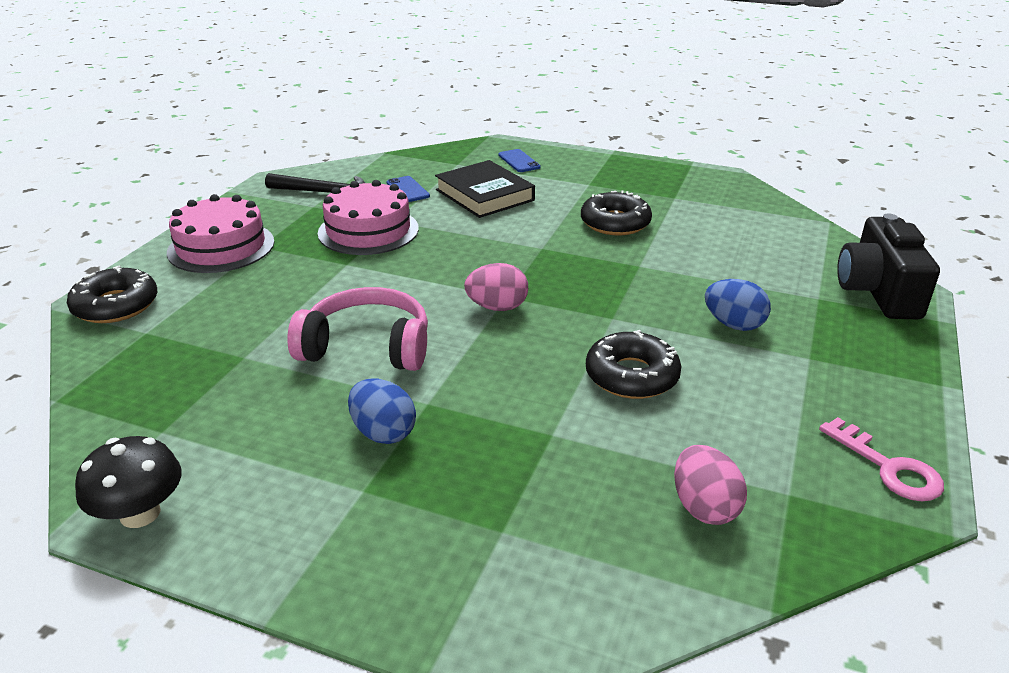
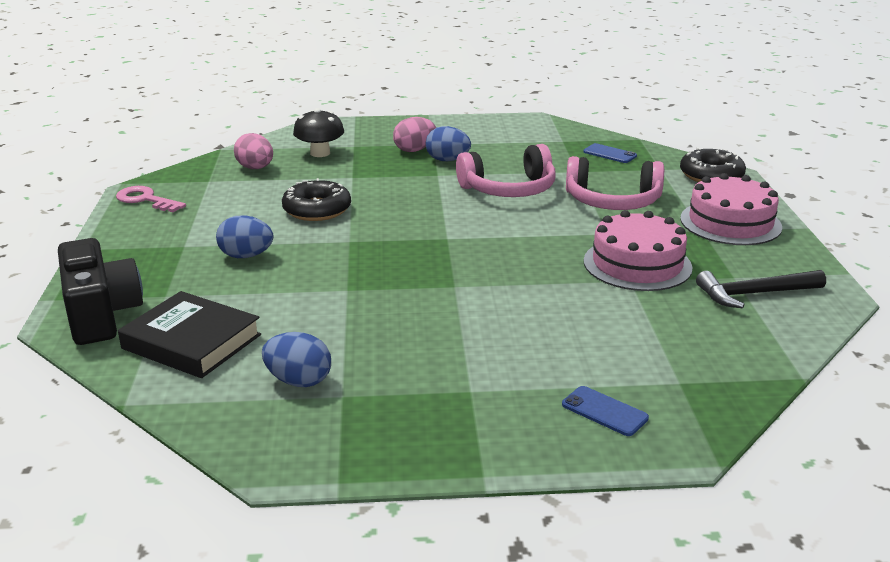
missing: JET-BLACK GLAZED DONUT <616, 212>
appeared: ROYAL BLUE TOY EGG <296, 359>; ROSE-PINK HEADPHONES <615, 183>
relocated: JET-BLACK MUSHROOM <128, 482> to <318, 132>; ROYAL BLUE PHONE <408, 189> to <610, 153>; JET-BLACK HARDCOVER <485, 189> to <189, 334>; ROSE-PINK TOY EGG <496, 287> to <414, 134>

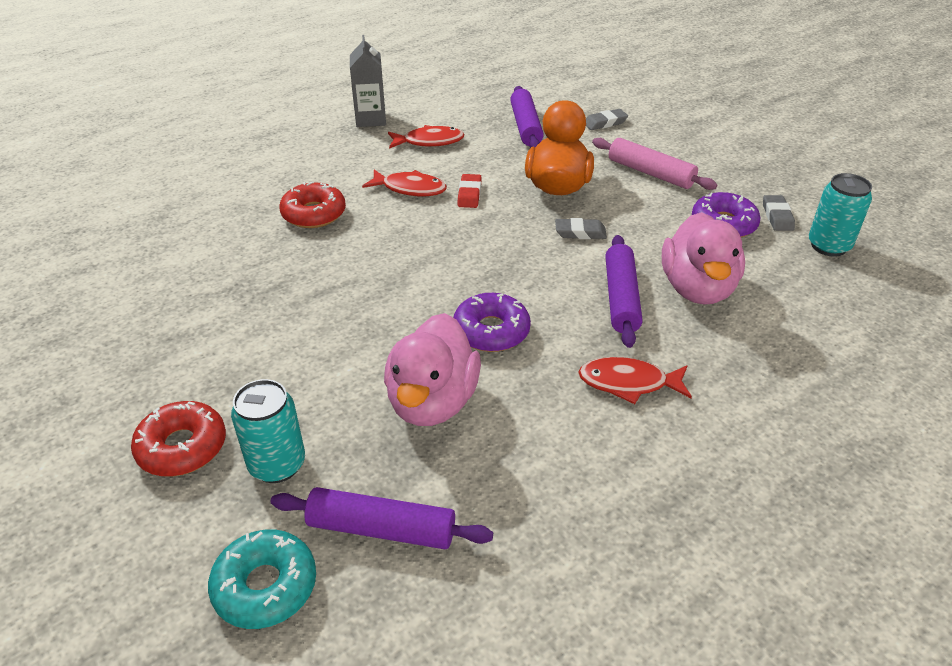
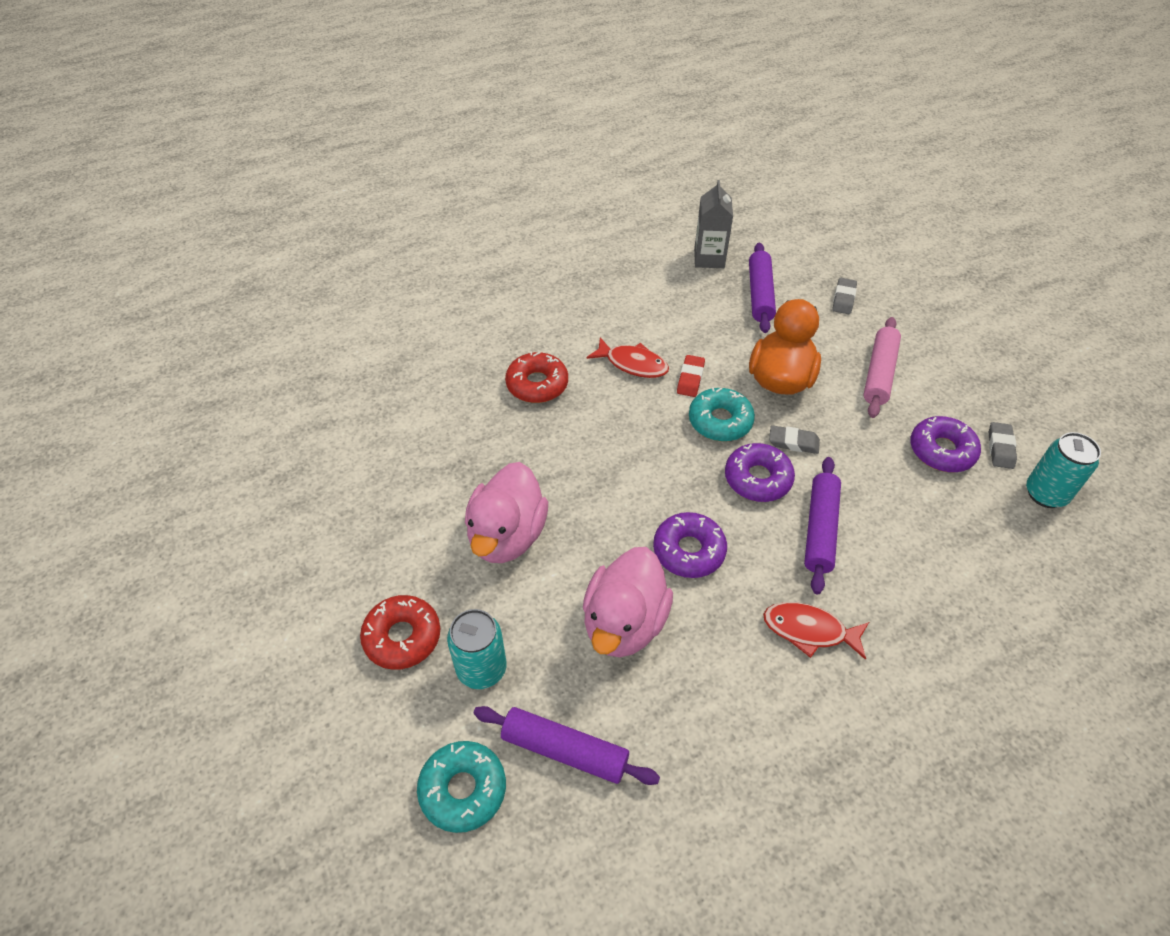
missing: CRIMSON FISH <426, 137>
appeared: AQUA GLAZED DONUT <722, 414>; ROYAL PURPLE GLAZED DONUT <760, 472>
relocated: GREY JUICE CARTON <368, 81> to <713, 224>; ROSE-PINK DUCK <703, 258> to <506, 512>
spun: GREY ERASER <607, 119> = <844, 296> 60 degrees counterclockwise; ROSE-PINK PASTRY ROLLER <654, 164> = <882, 367> 60 degrees clockwise

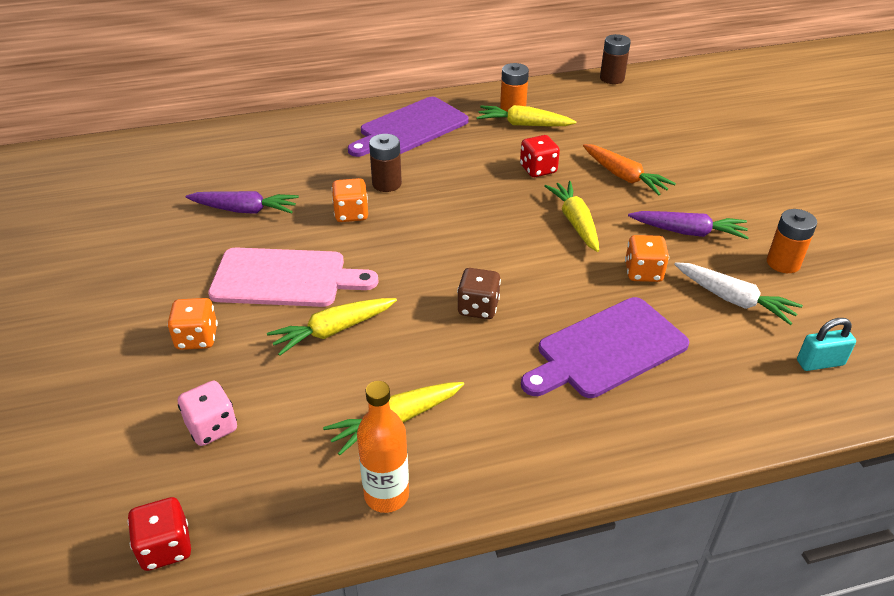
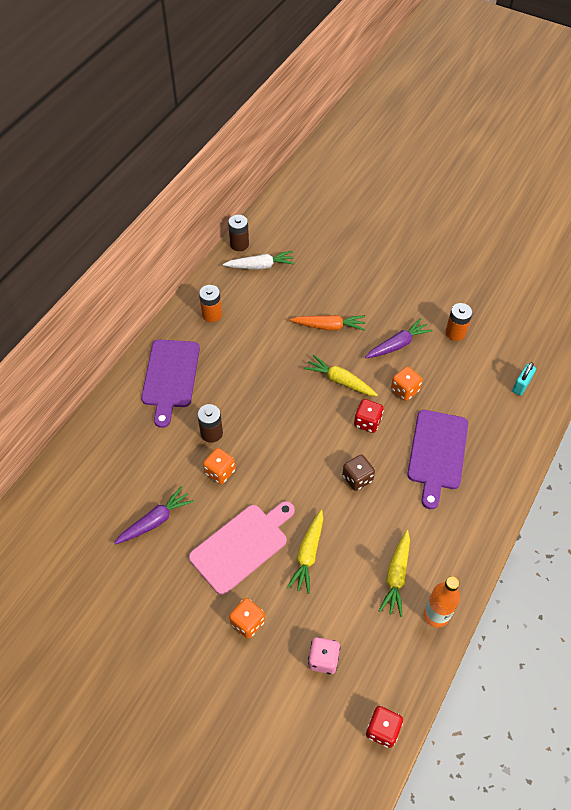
missing: GOLDEN ROOT VEGETABLE <526, 115>
relocated: CRIMSON DICE <540, 156> to <369, 416>; SNOW-WHITE ROOT VEGETABLE <738, 293> to <259, 260>

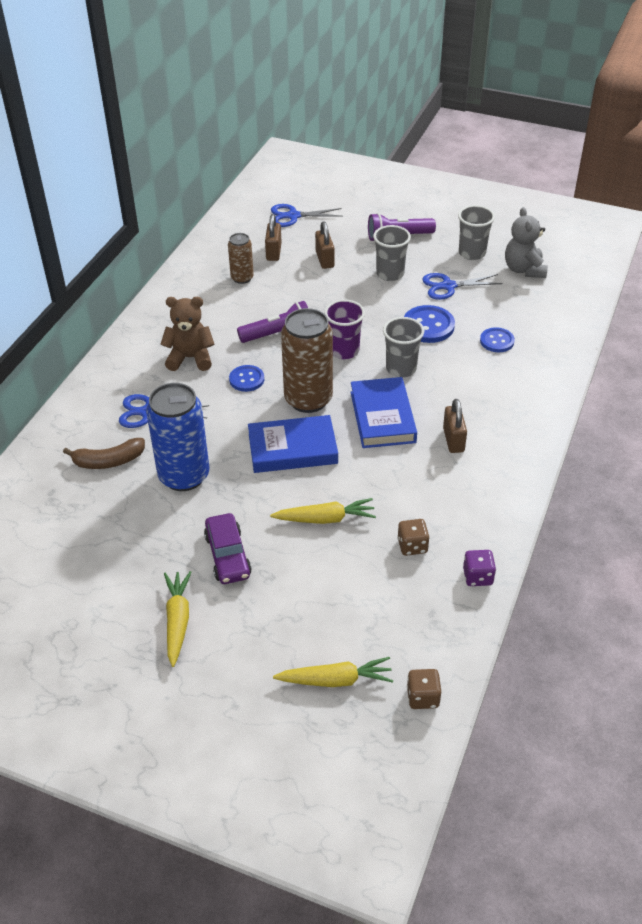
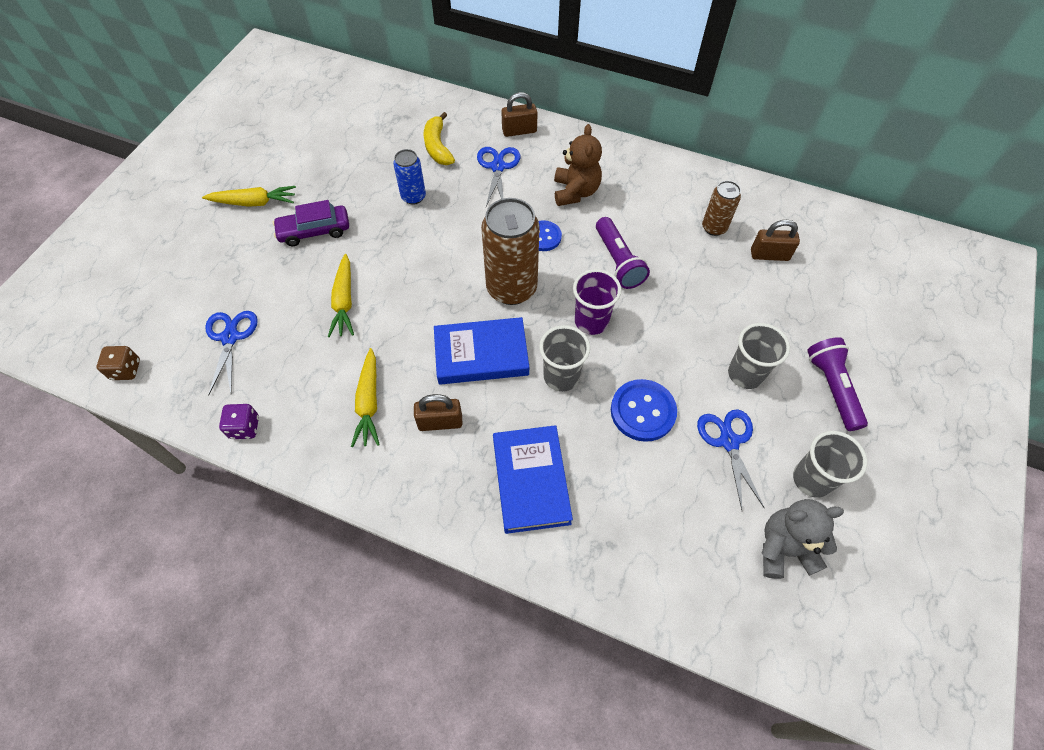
missing: BROWN DICE <413, 537>; ROYAL BLUE SEWING BUTTON <497, 339>
relocated: ROYAL BLUE HARDCOVER <293, 444> to <533, 479>; ROYAL BLUE SHEARS <307, 215> to <231, 353>; GOLDEN ROOT VEGETABLE <333, 672> to <365, 397>; BROWN PADLOCK <325, 245> to <519, 114>
colour: BROWN BANANA <104, 453> to GOLDEN BANANA <439, 138>
size: ROYAL BLUE SODA CAN <177, 437> = <409, 177> x0.54

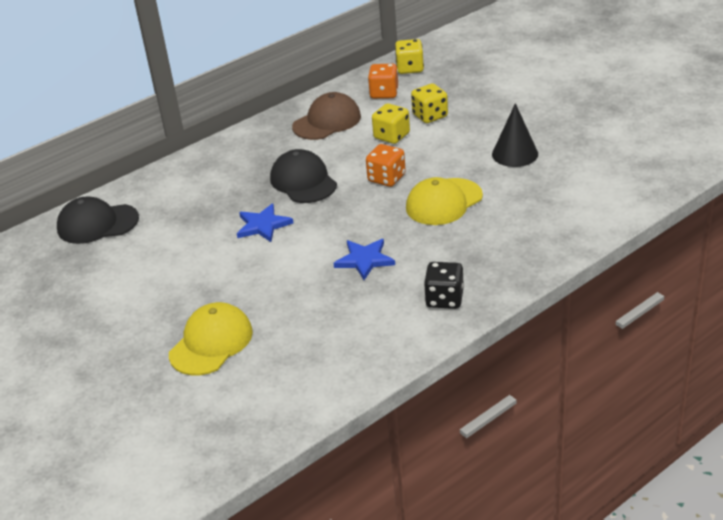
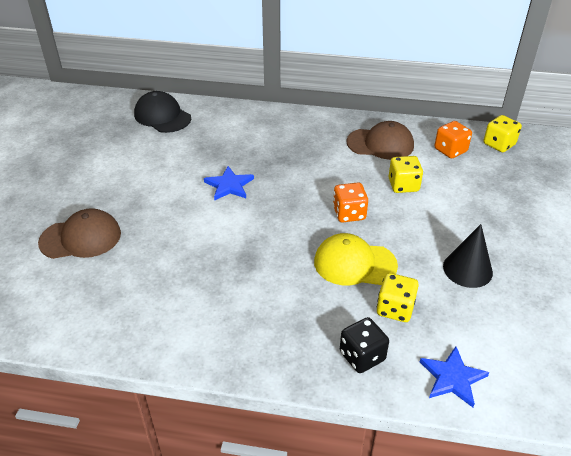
missing: JET-BLACK BASEBALL CAP <303, 176>
relocated: ROYAL BLUE STAR <364, 259> to <454, 376>; GOLDEN DICE <429, 103> to <398, 297>; JET-BLACK DICE <444, 285> to <364, 345>
colour: GOLDEN BASEBALL CAP <211, 338> to BROWN BASEBALL CAP <79, 233>

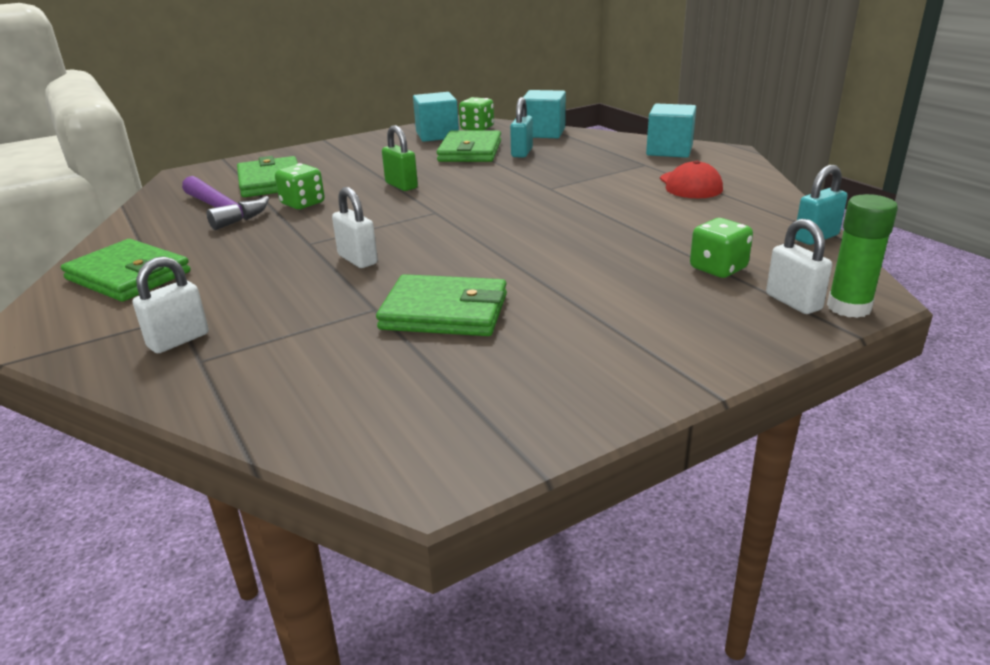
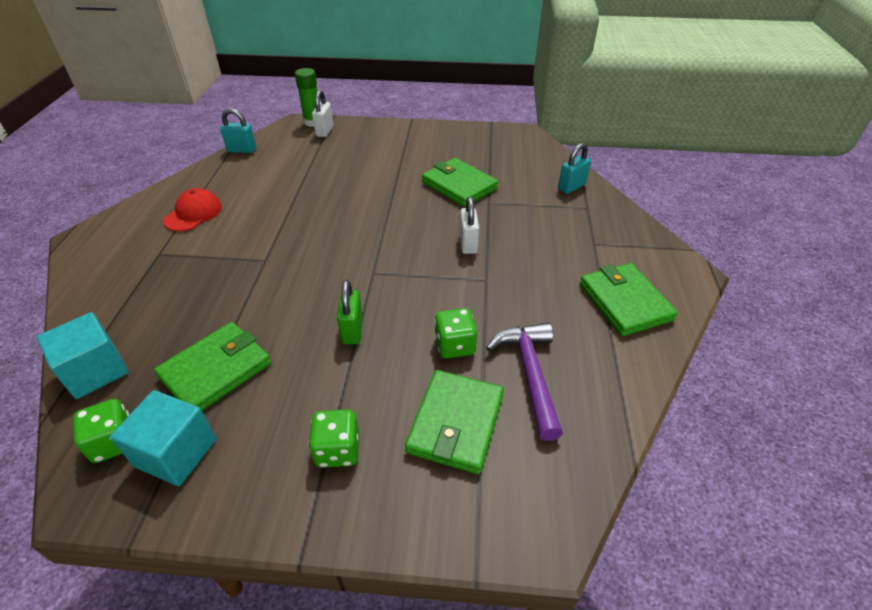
missing: SNOW-WHITE PADLOCK <171, 304>; AQUA SOLID CUBE <671, 130>
relocated: AQUA PADLOCK <521, 127> to <574, 168>; EMERALD DICE <721, 248> to <333, 438>

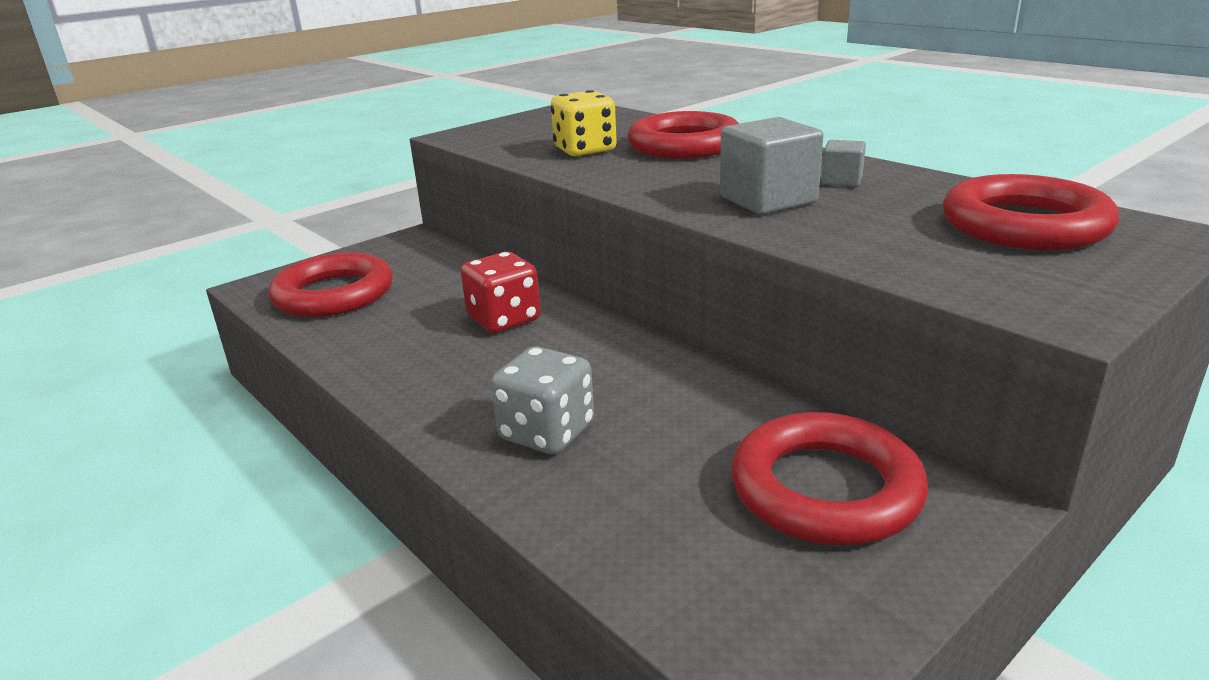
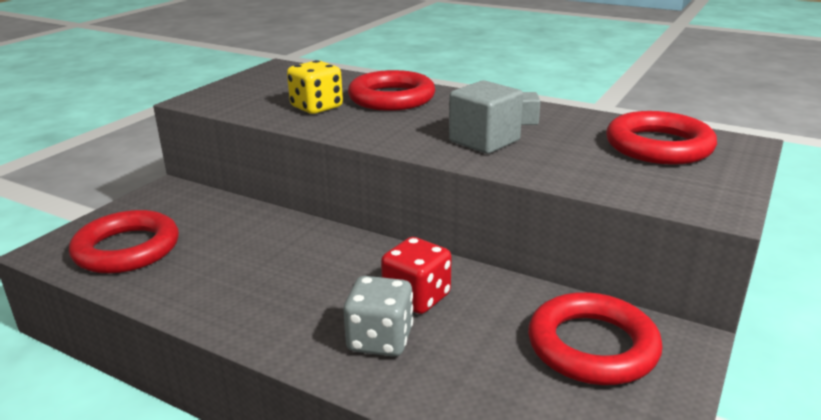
relocated: CRIMSON DICE <501, 292> to <416, 275>

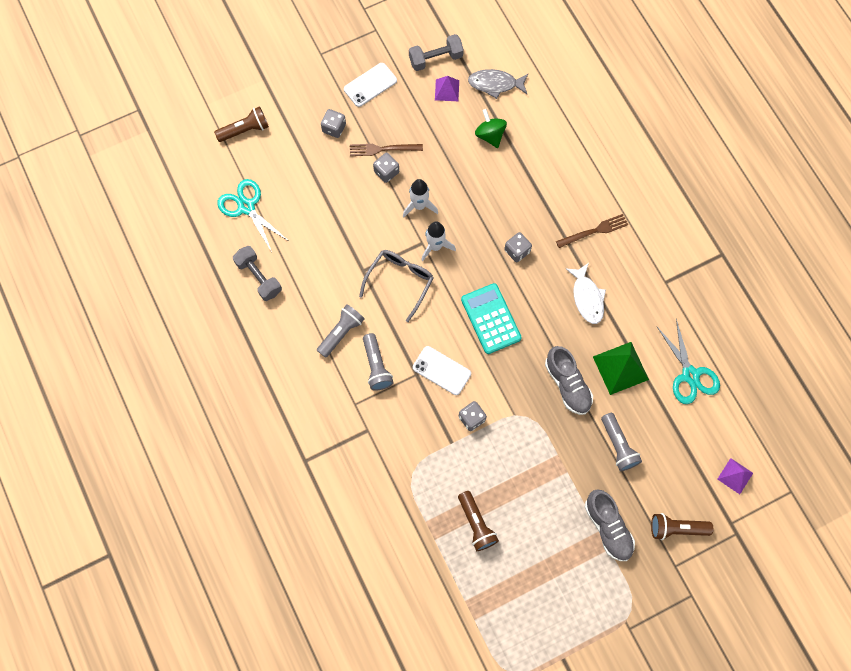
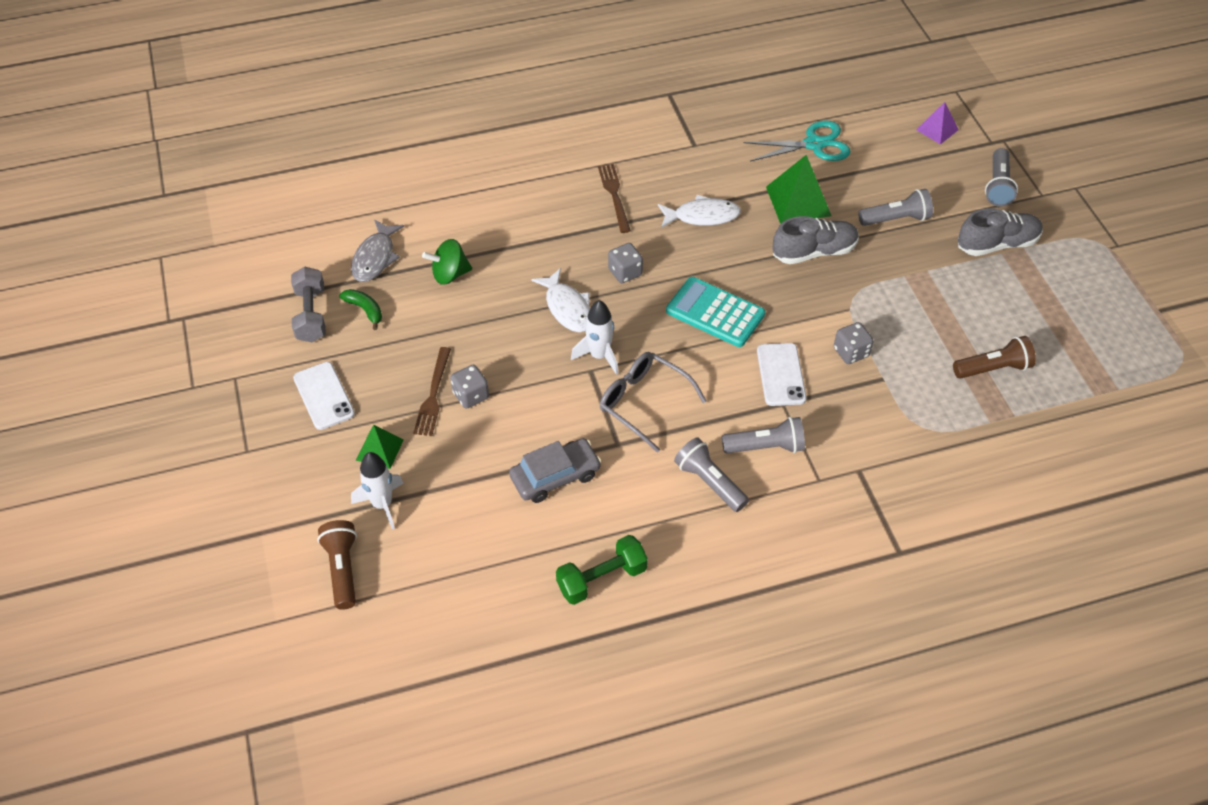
missing: AQUA SHEARS <253, 215>
appeared: GREY TOY CAR <555, 470>; SNOW-WHITE FISH <560, 300>
relocated: SNOW-WHITE TOY ROCKET <420, 198> to <377, 491>
exchanged: GREY DICE <333, 123> to EMERALD PYRAMID <380, 447>; ROYAL PURPLE PYRAMID <447, 88> to EMERALD BANANA <360, 309>
colour: GREY DUMBBELL <257, 273> to EMERALD DUMBBELL <602, 570>; BROWN TORCH <682, 526> to GREY TORCH <1001, 177>
spun: SNOW-WHITE PHONE <442, 370> = <781, 374> 45 degrees counterclockwise; AQUA ADDING MACHINE <491, 318> = <715, 312> 45 degrees clockwise

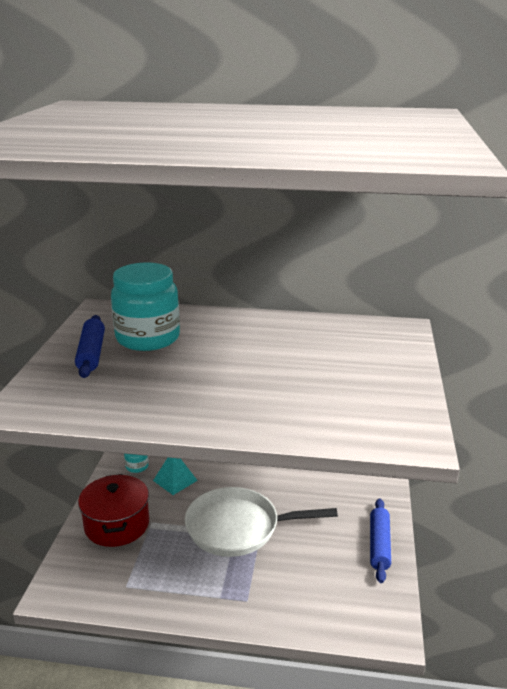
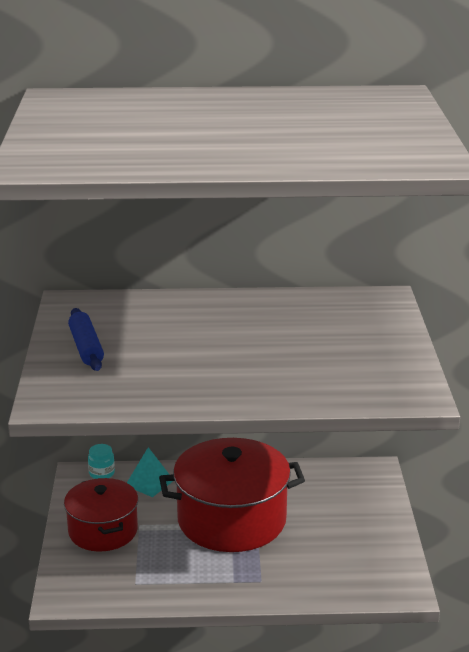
missing: AQUA PRESERVE JAR <145, 306>; ROYAL BLUE PASTRY ROLLER <380, 540>
exchanged: SNOW-WHITE PAN <261, 522> to CRIMSON STOCKPOT <232, 495>

